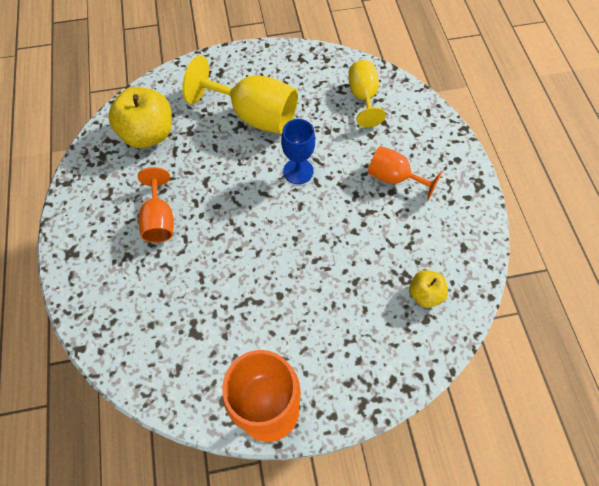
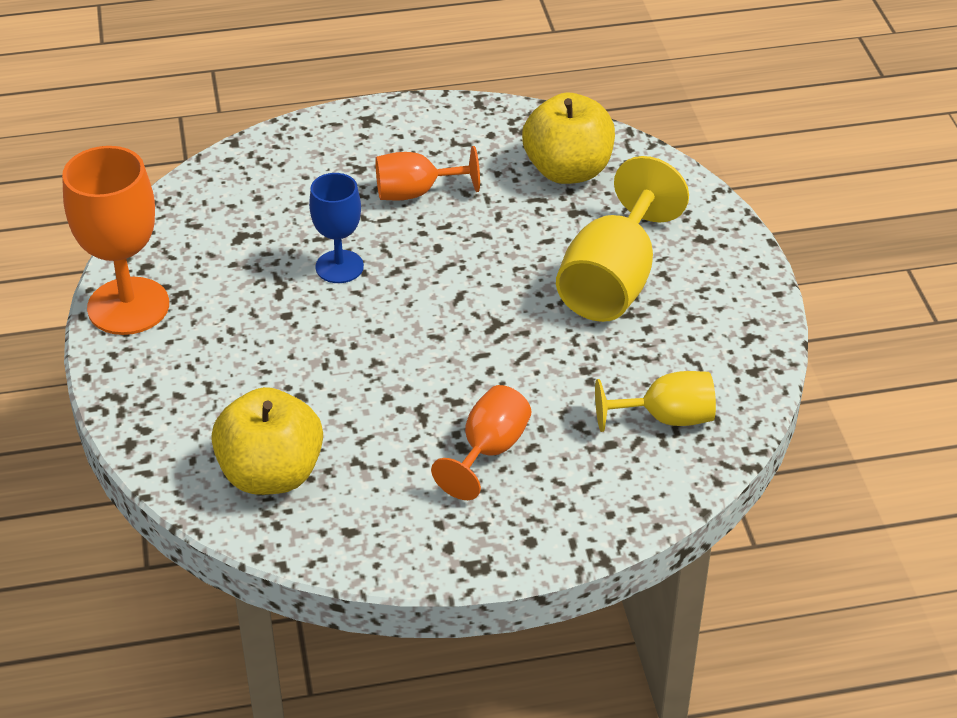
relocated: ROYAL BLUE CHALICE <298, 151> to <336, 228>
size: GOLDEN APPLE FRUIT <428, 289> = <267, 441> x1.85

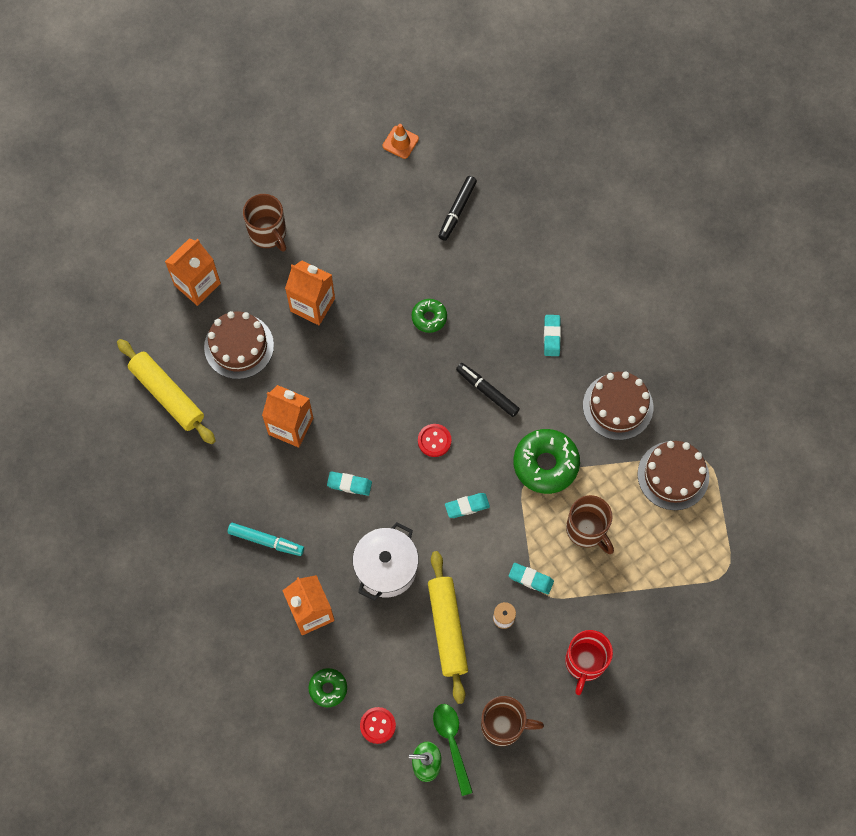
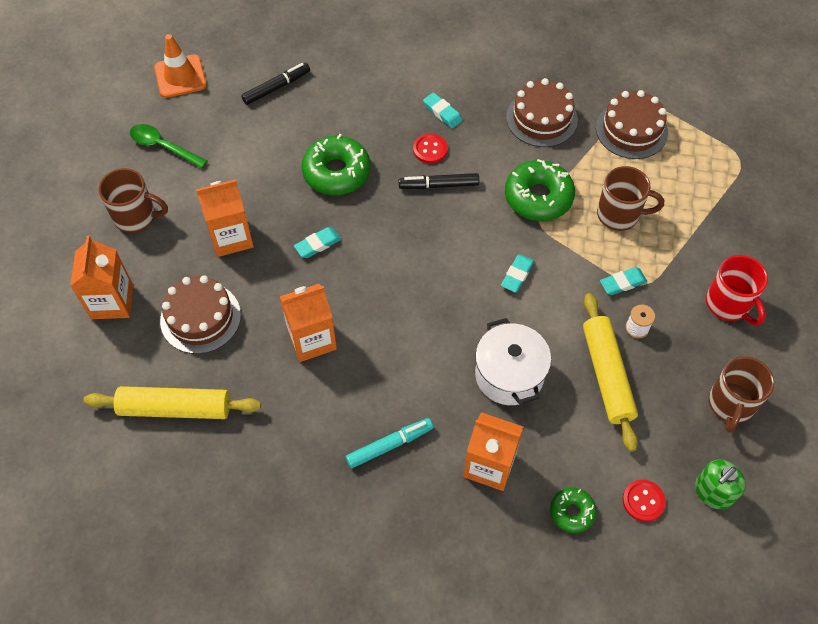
relocated: AQUA ERASER <349, 483> to <317, 242>; CRIMSON SEWING BUTTON <435, 440> to <430, 149>; EMERALD SPOON <453, 750> to <169, 146>
spun: GOLDEN PASTRY ROLLER <448, 627> = <610, 372> 45 degrees clockwise; JET-BLACK MARKER PEN <457, 208> = <275, 84> 105 degrees counterclockwise; BROWN TEA MUG <512, 721> = <741, 394> 150 degrees clockwise
size: BRIGHT ORANGE SAFETY CONE <401, 141> = <180, 66> x1.54; EMERALD GLAZED DONUT <429, 316> = <335, 164> x1.80

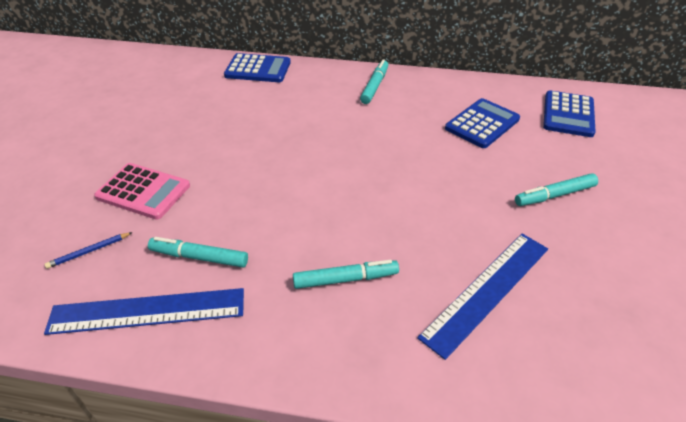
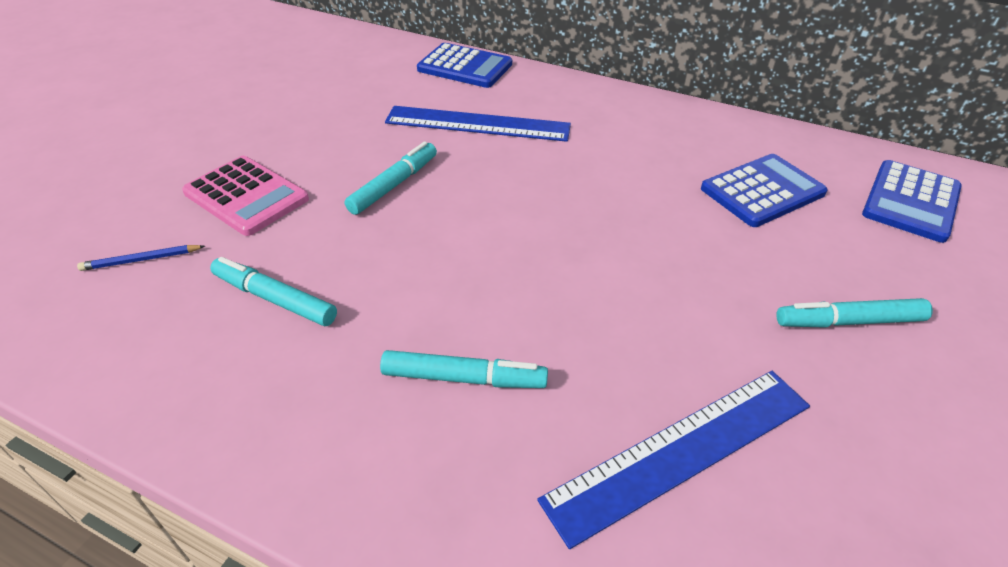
relocated: ROYAL BLUE STRAIGHTEDGE <144, 311> to <478, 124>; AQUA MARKER PEN <374, 82> to <391, 178>

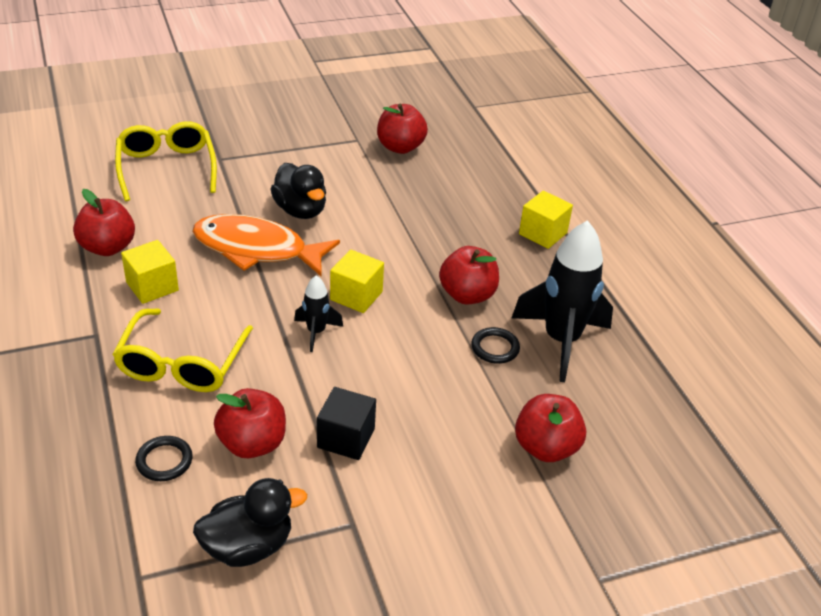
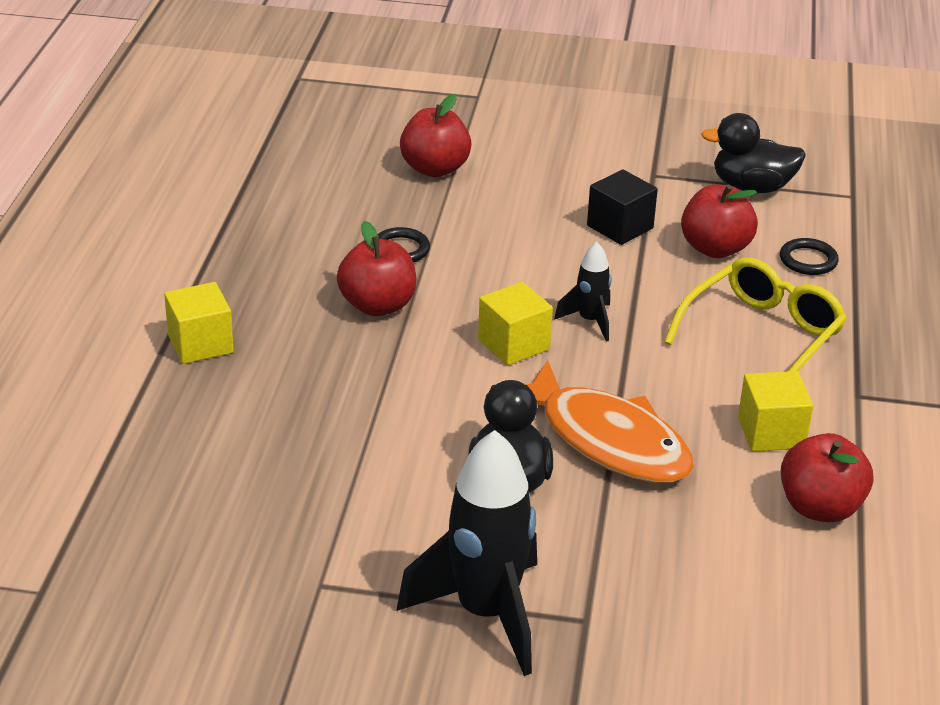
missing: GOLDEN SPECTACLES <166, 161>; CRIMSON APPLE FRUIT <402, 128>
relocated: JET-BLACK TOY ROCKET <562, 301> to <467, 553>

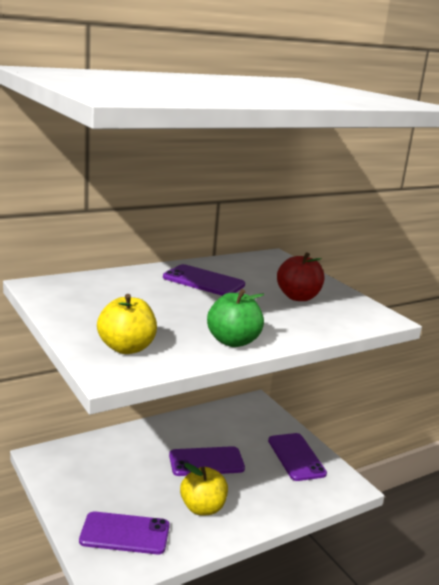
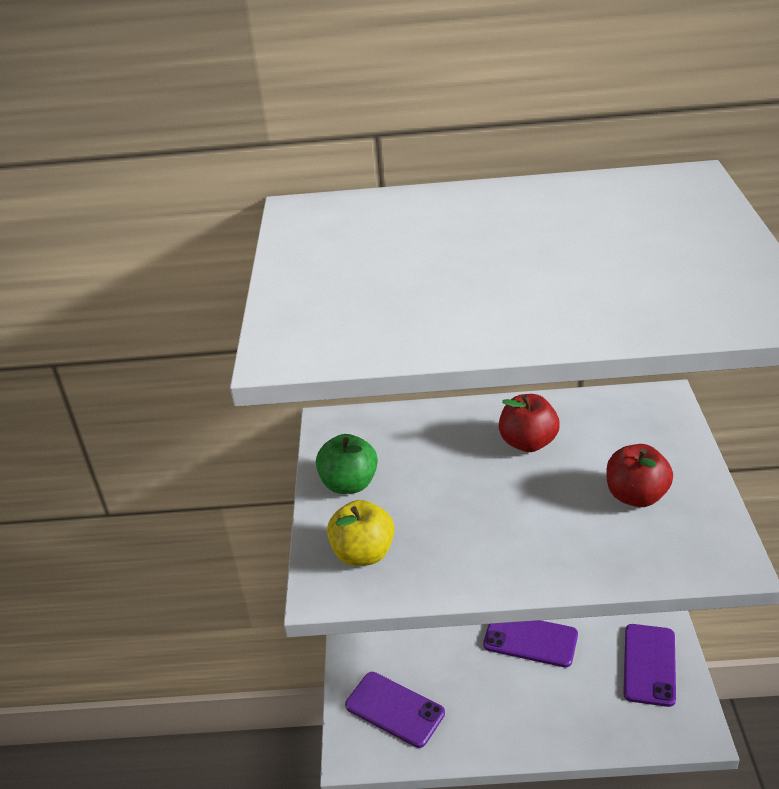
missing: GOLDEN APPLE FRUIT <204, 489>
relocated: EMERALD APPLE FRUIT <235, 318> to <347, 464>
exchanged: ROYAL PURPLE PHONE <204, 280> to CRIMSON APPLE FRUIT <529, 423>

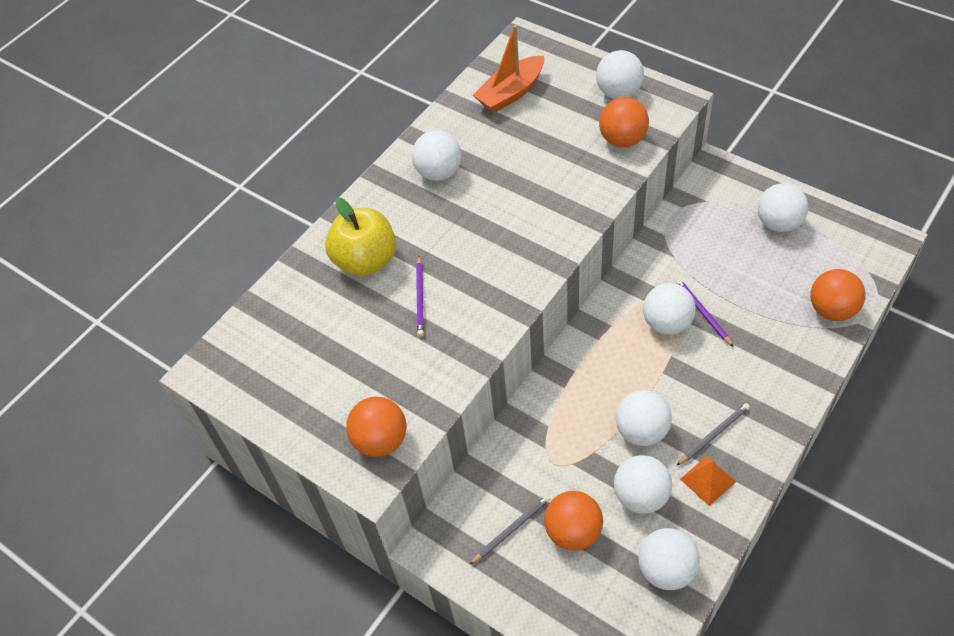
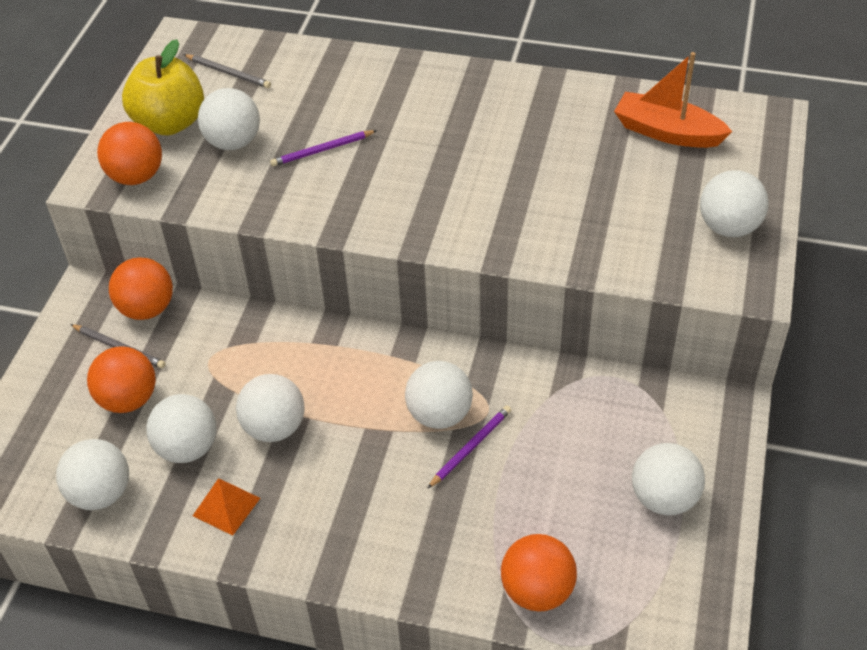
relocated: GOLDEN APPLE FRUIT <360, 236> to <163, 87>; SNOW-WHITE SPHERE <437, 155> to <229, 119>; BRIGHT ORANGE SPHERE <624, 122> to <141, 288>; GREY WOODEN PENCIL <713, 434> to <227, 71>

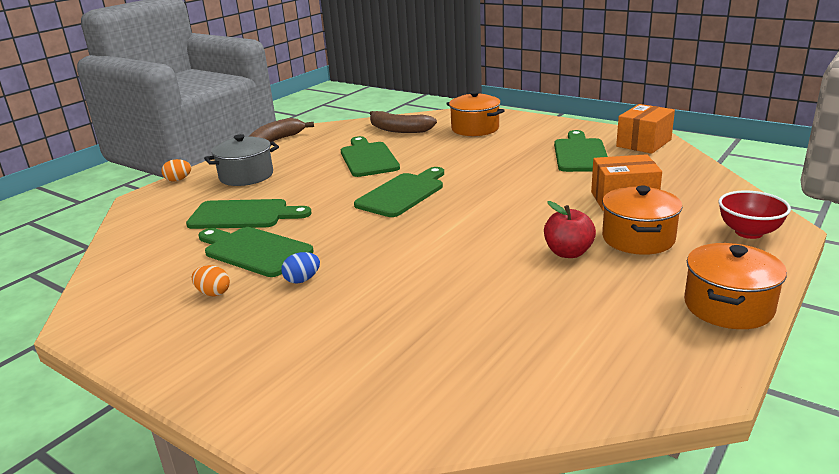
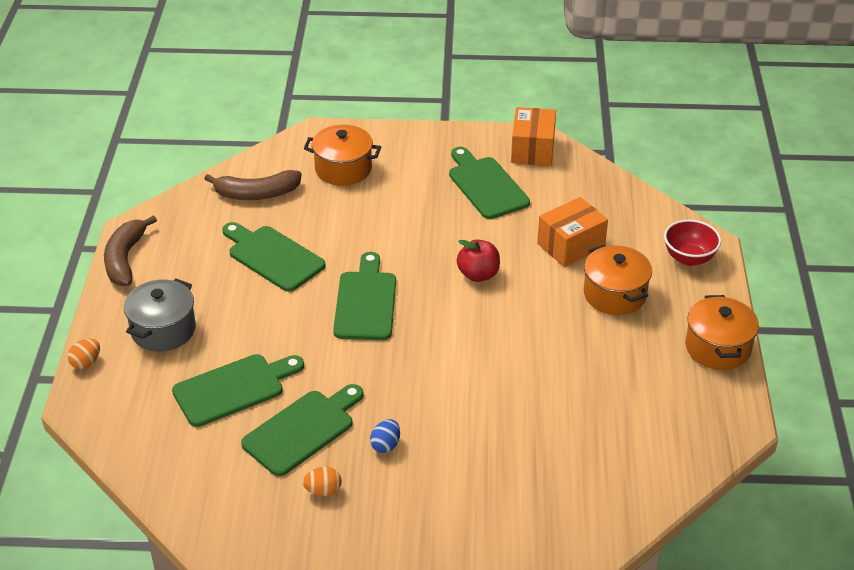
relocated: CRIMSON APPLE FRUIT <570, 229> to <478, 260>
spun: EMERALD CUTTING BOARD <256, 252> = <302, 430> 135 degrees clockwise

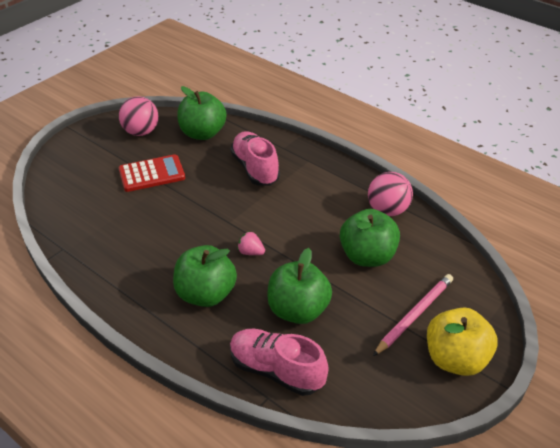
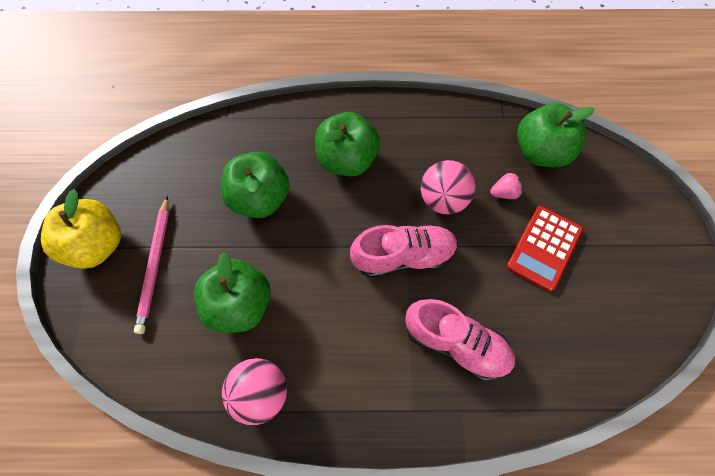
relocated: ROSE-PINK SPHERE <139, 116> to <448, 187>; EMERALD APPLE FRUIT <202, 113> to <555, 135>; ROSE-PINK LACE-UP SHOE <279, 362> to <404, 251>; ROSE-PINK STRAWBERRY <251, 243> to <506, 186>

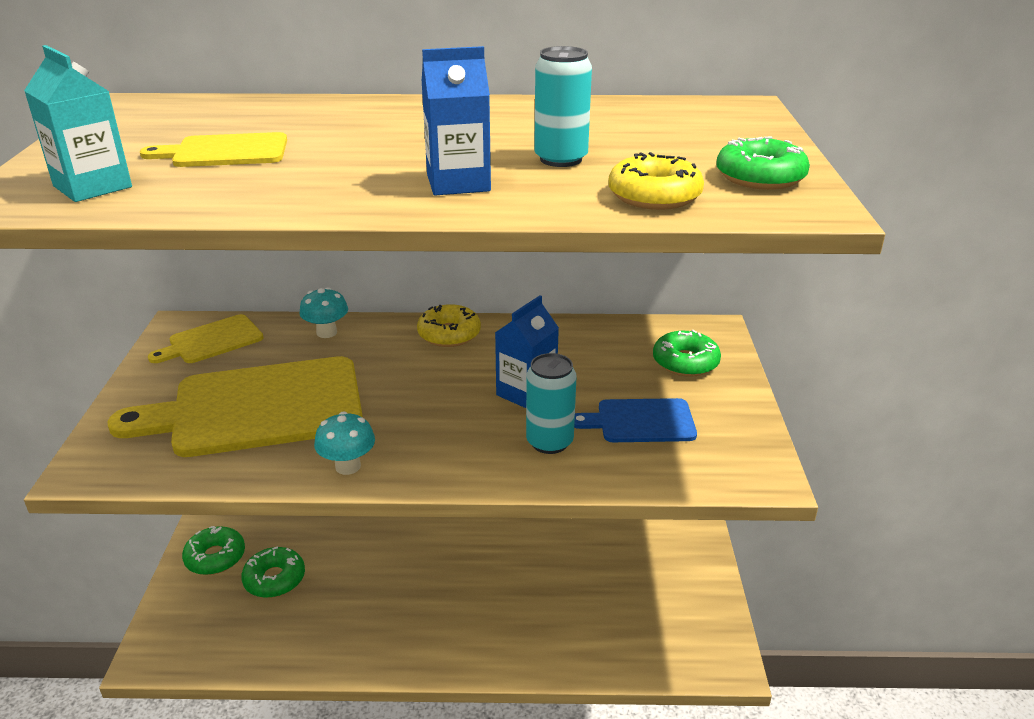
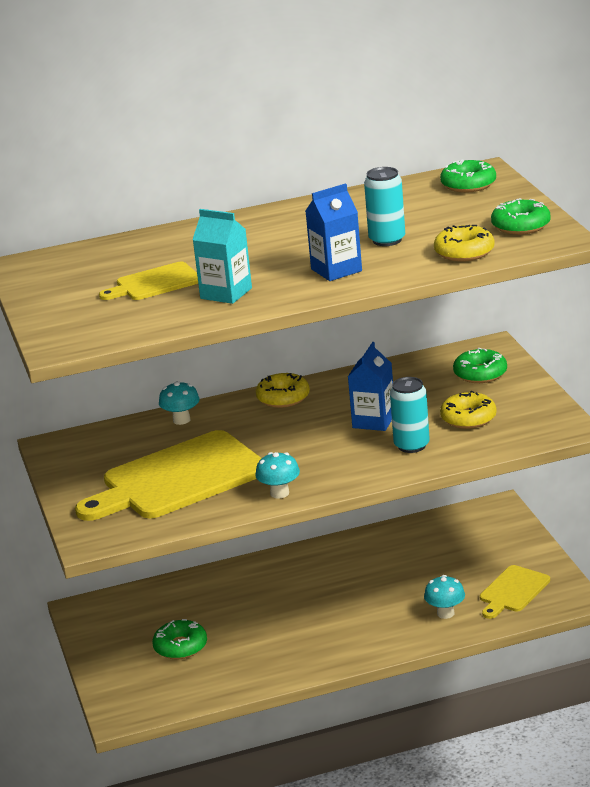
appeared: AQUA MUSHROOM <444, 597>
relocated: AQUA JUICE CARTON <78, 123> to <222, 256>; GOLDEN CUTTING BOARD <205, 338> to <515, 592>; EMERALD GLAZED DONUT <213, 550> to <468, 176>
exchanged: ROYAL BLUE CUTTING BOARD <635, 420> to GOLDEN GLAZED DONUT <468, 410>

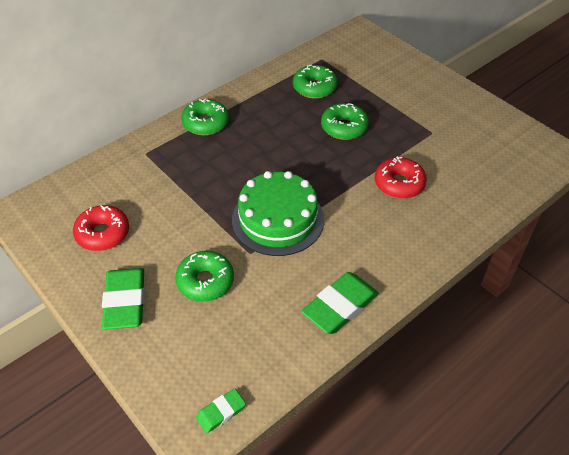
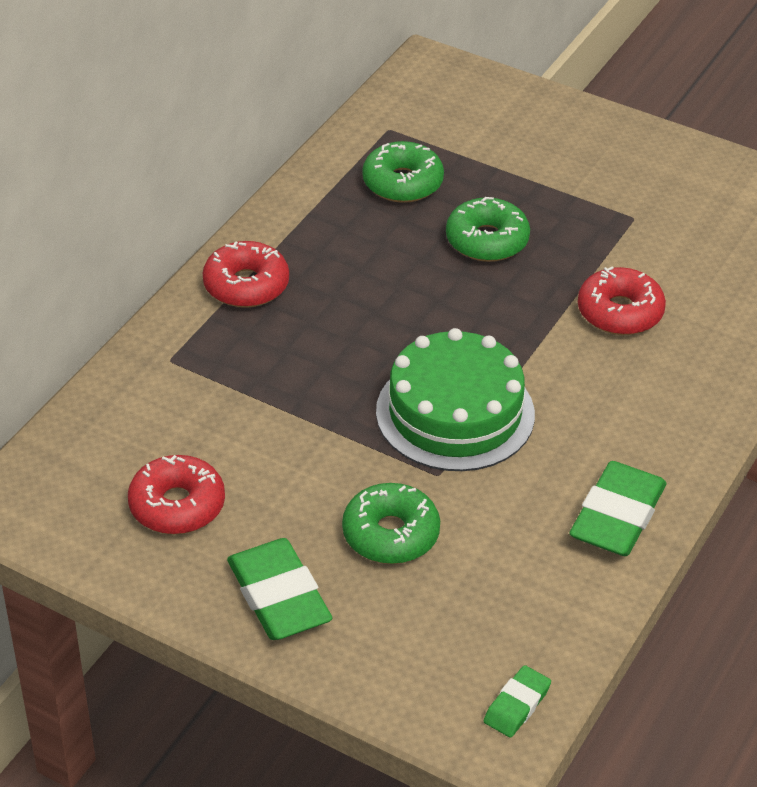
colour: EMERALD GLAZED DONUT <205, 117> to CRIMSON GLAZED DONUT <246, 274>

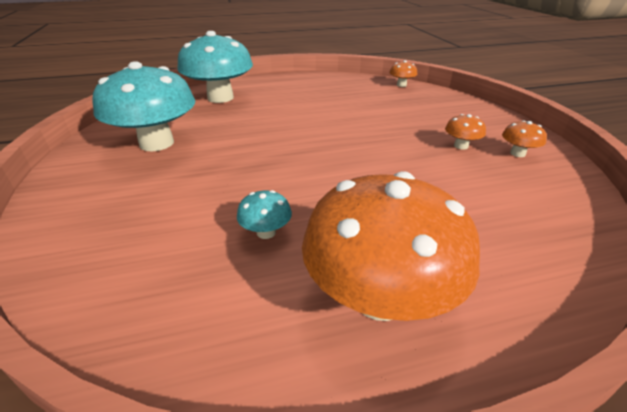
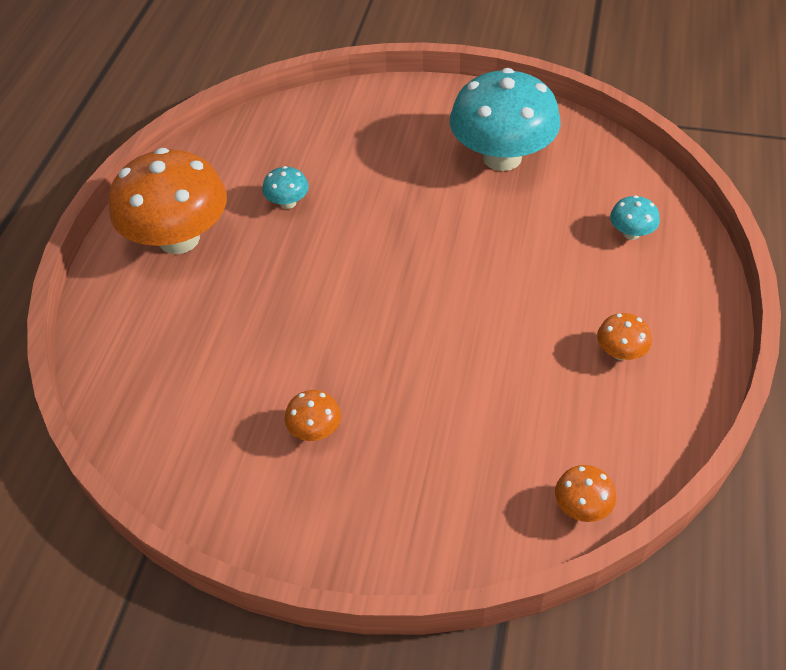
relocated: BRIGHT ORANGE MUSHROOM <524, 138> to <624, 336>
size: AQUA MUSHROOM <215, 67> = <635, 217> x0.42

